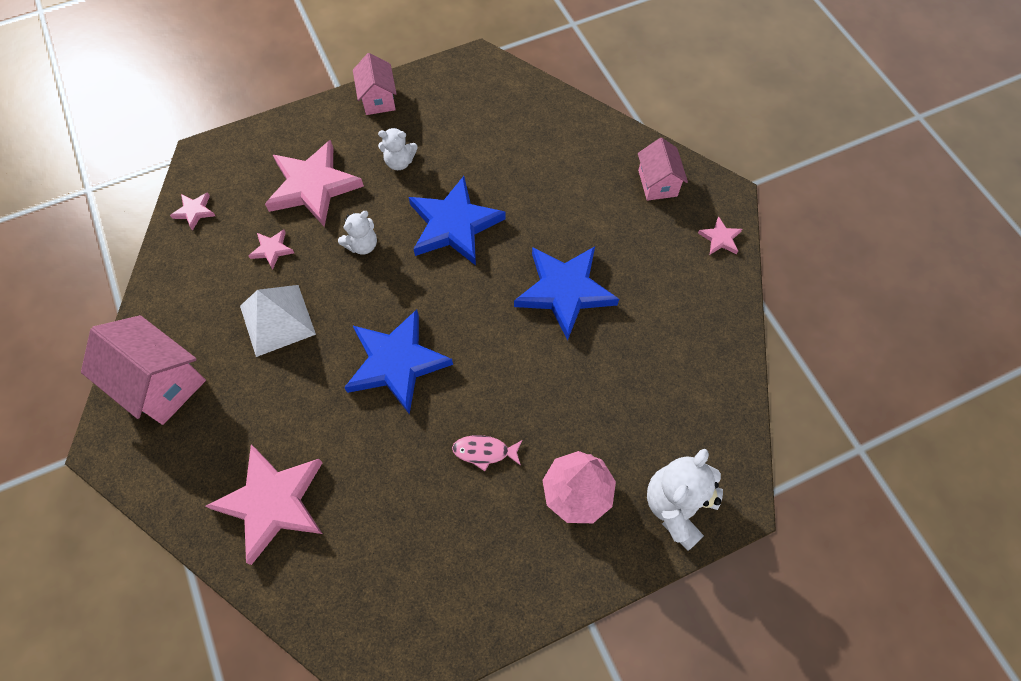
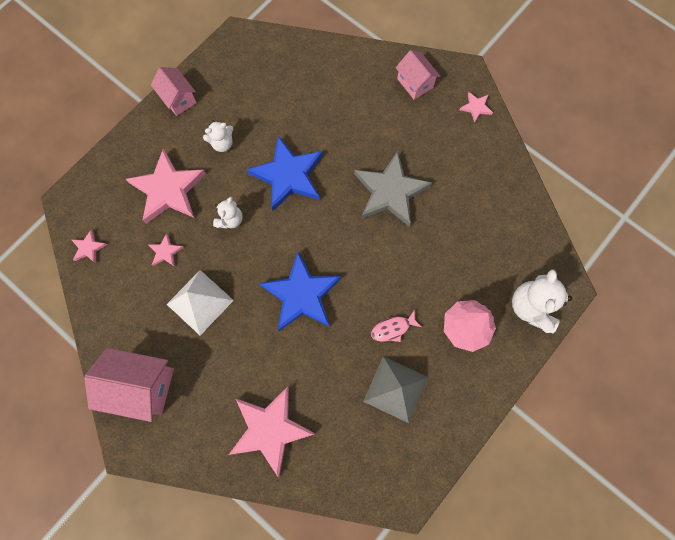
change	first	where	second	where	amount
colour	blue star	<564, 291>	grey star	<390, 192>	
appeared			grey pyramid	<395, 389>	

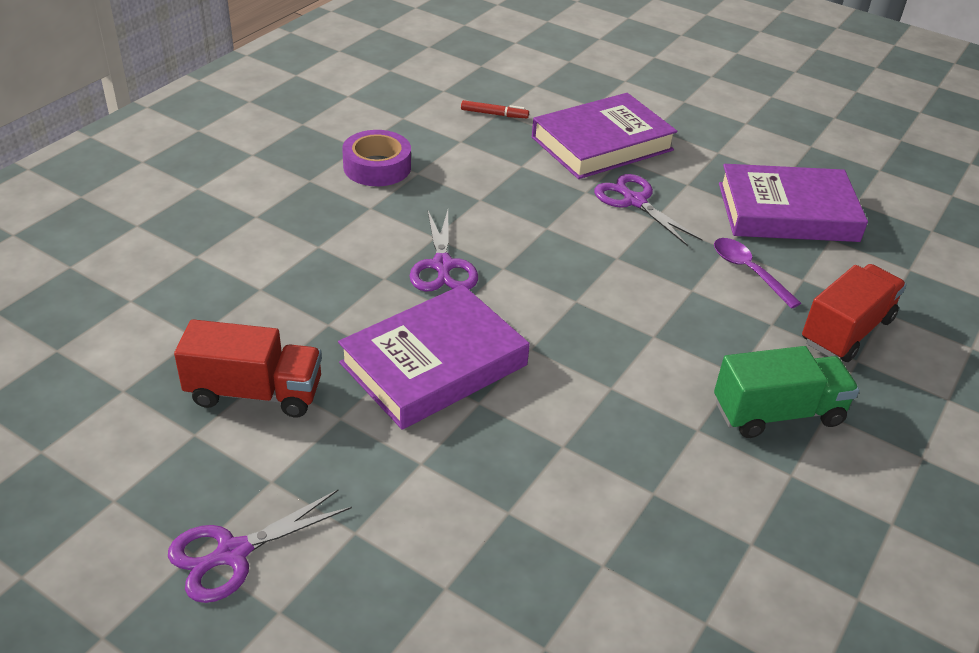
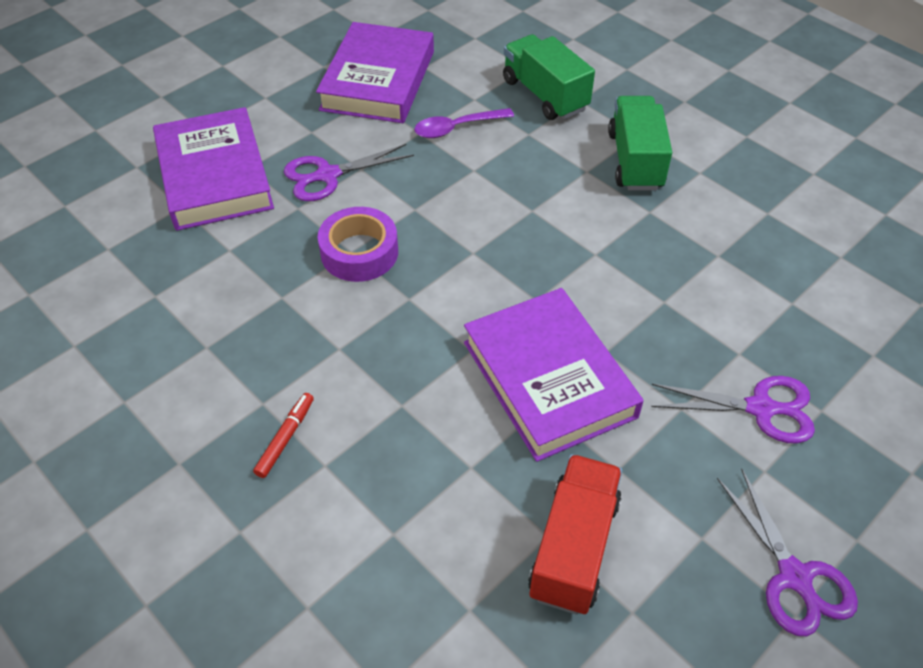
change	first	where	second	where	amount
relocated	red marker	<494, 114>		<286, 438>	
relocated	purple tape	<377, 167>		<359, 252>	
colour	red truck	<846, 331>	green truck	<545, 95>	
relocated	purple scissors	<442, 266>		<761, 408>	

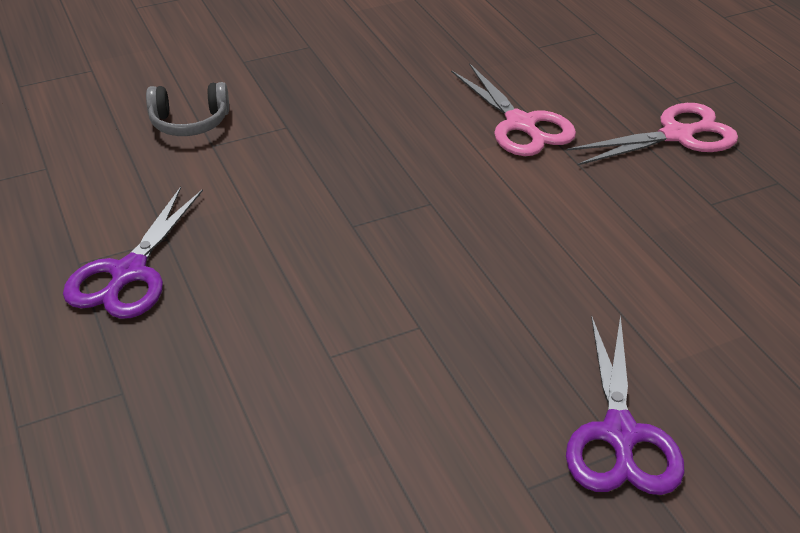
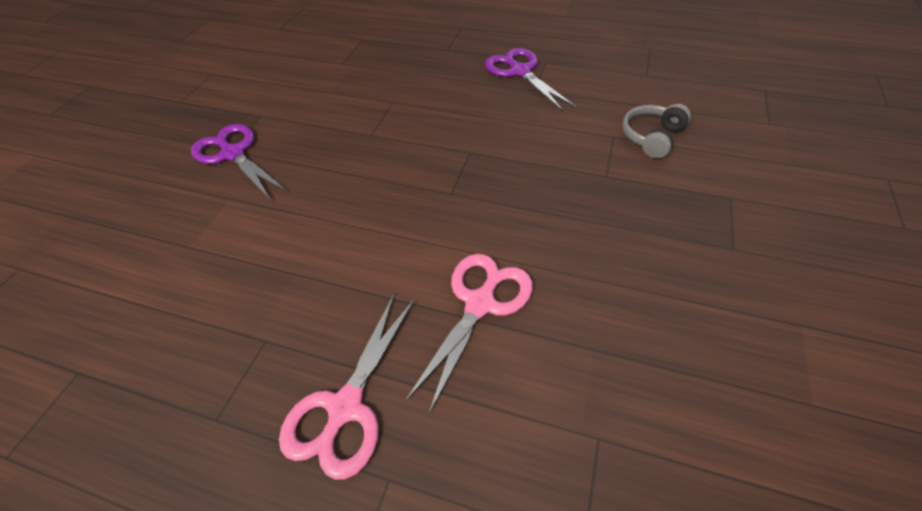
change	first	where	second	where	amount
spun	pink scissors	<520, 124>		<480, 303>	105 degrees clockwise

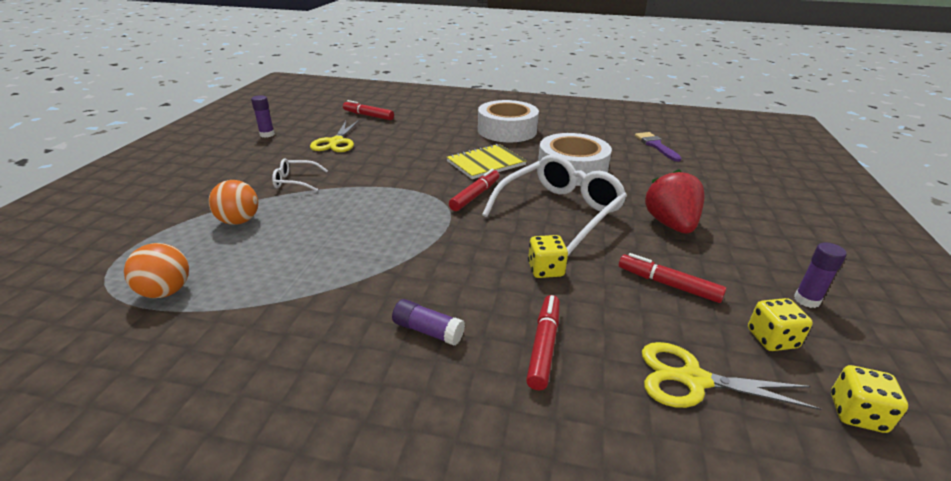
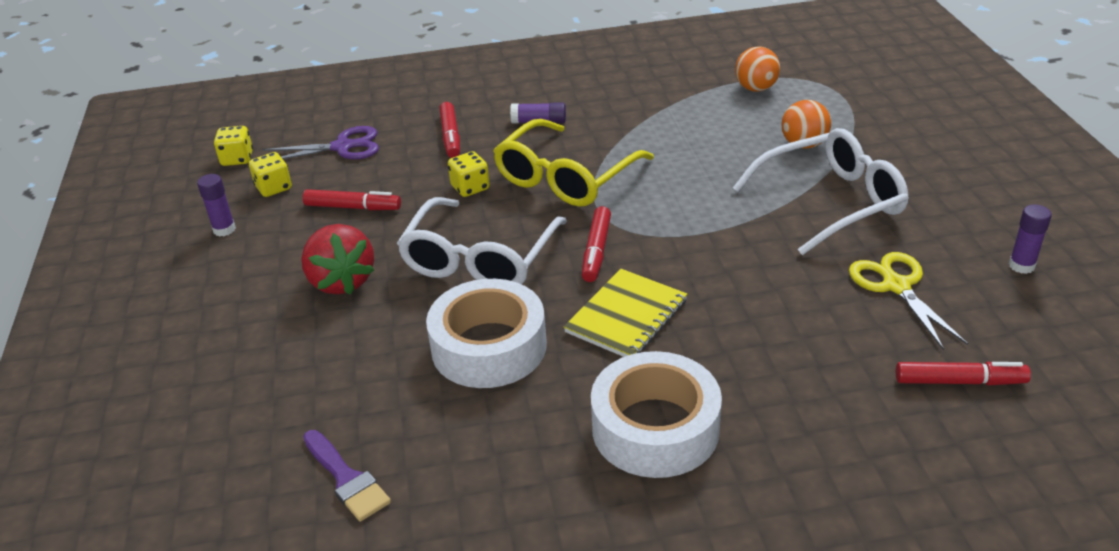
change	first	where	second	where	amount
colour	yellow scissors	<693, 380>	purple scissors	<342, 147>	
appeared			yellow glasses	<566, 177>	
size	white glasses	<295, 181>		<831, 202>	x2.10

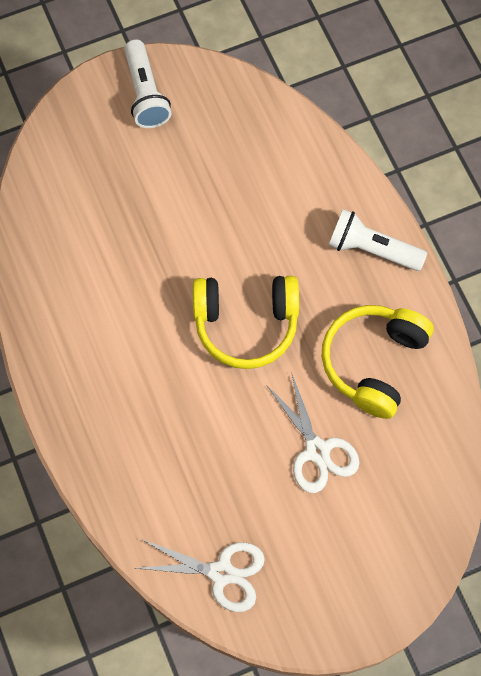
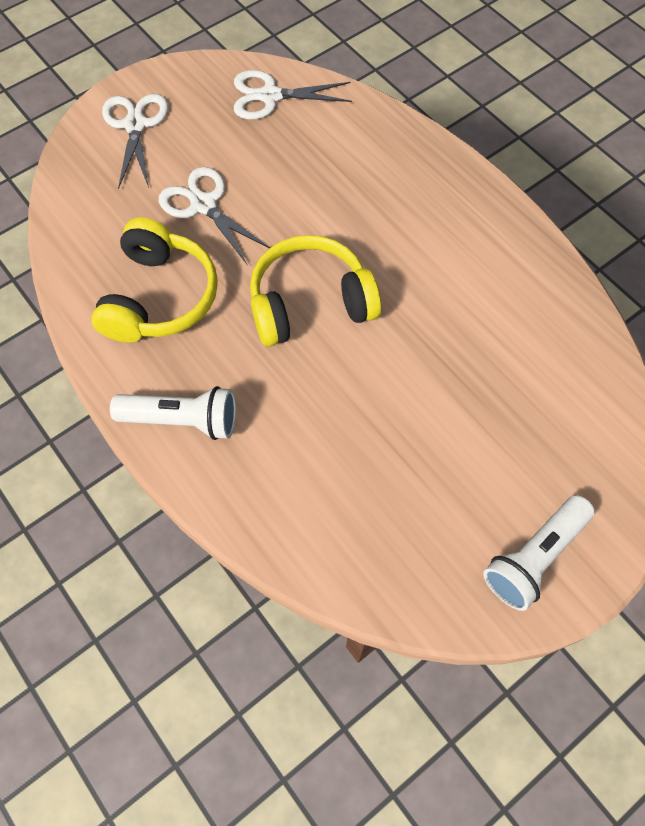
change	first	where	second	where	amount
appeared			white scissors	<135, 125>	
spun	white flashlight	<146, 93>		<534, 557>	105 degrees counterclockwise

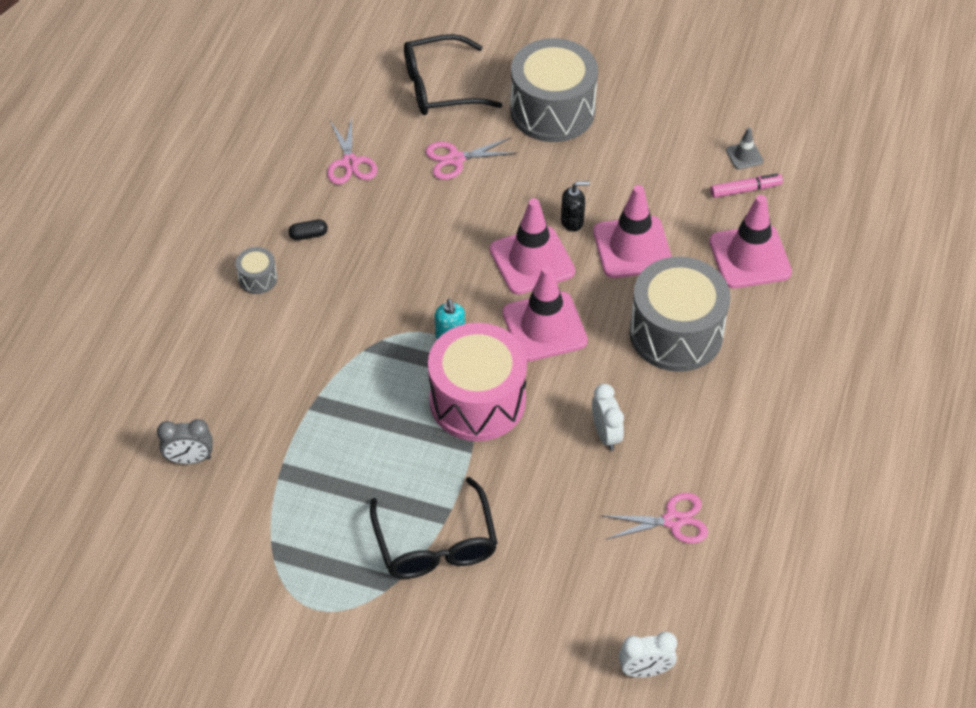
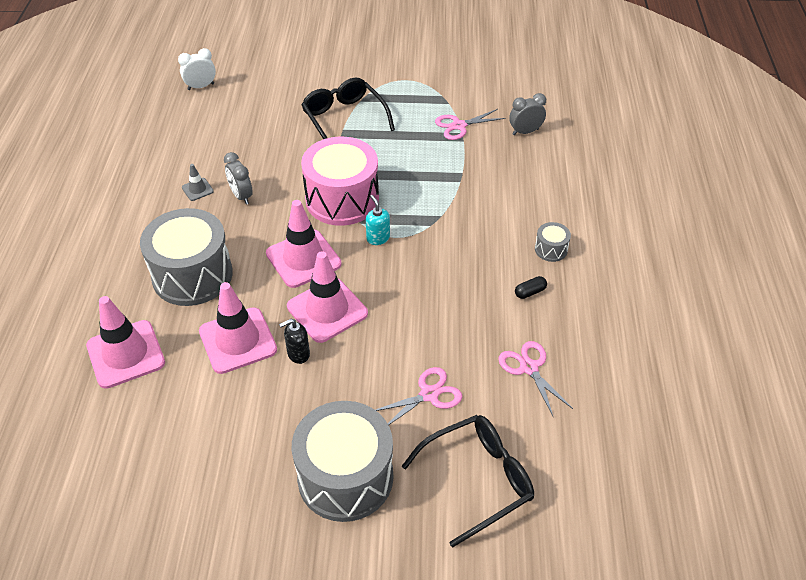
change	first	where	second	where	amount
relocated	grey traffic cone	<744, 156>		<197, 189>	
colour	white clock	<606, 434>	grey clock	<241, 196>	
relocated	pink scissors	<673, 521>		<459, 126>	
missing	pink marker	<745, 190>			

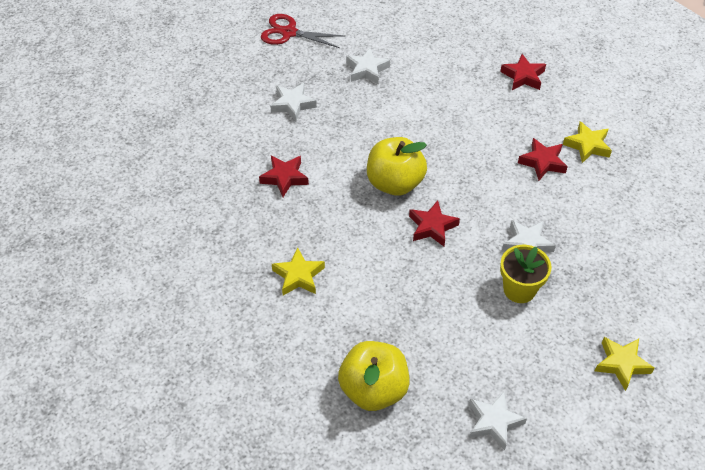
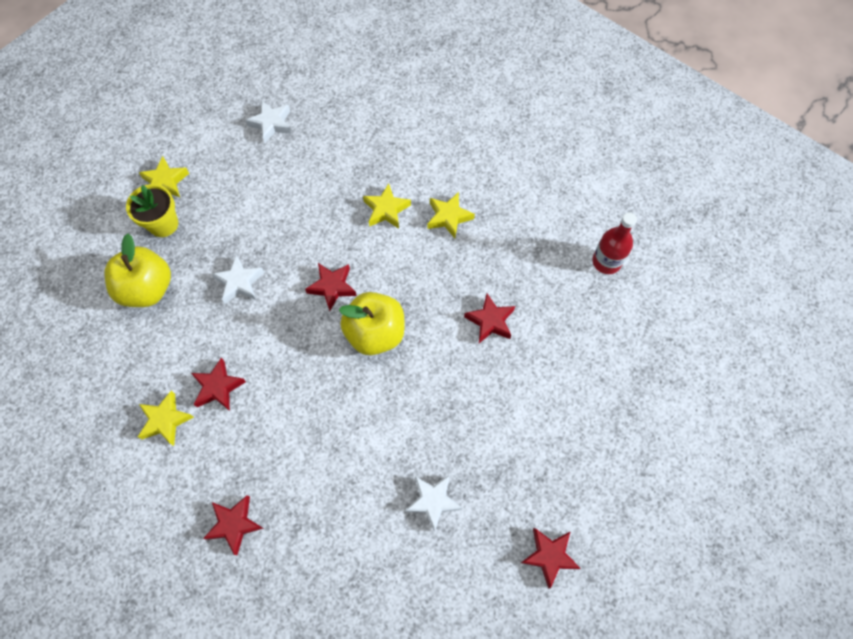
change	first	where	second	where	amount
relocated	yellow apple	<373, 389>		<147, 289>	
relocated	yellow flower pot	<519, 289>		<163, 224>	
appeared			yellow star	<386, 210>	
exchanged	red scissors	<288, 32>	red star	<549, 556>	
appeared			red bottle	<606, 261>	
missing	white star	<293, 104>			

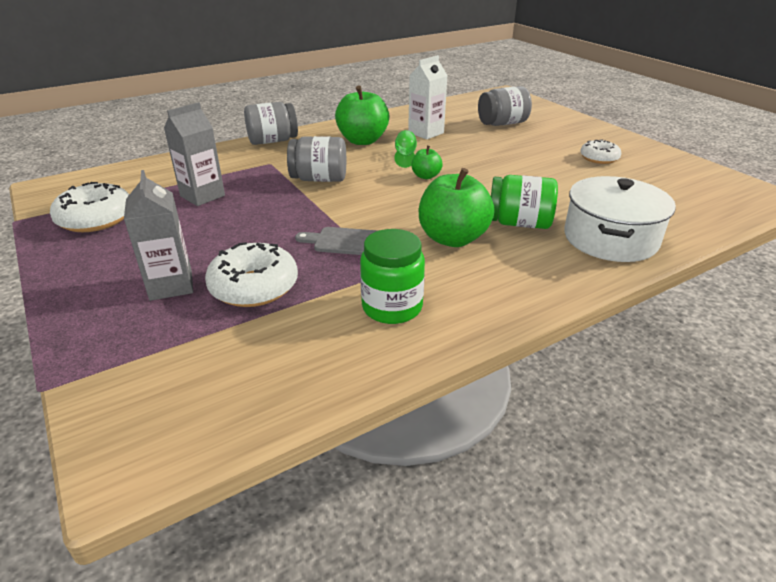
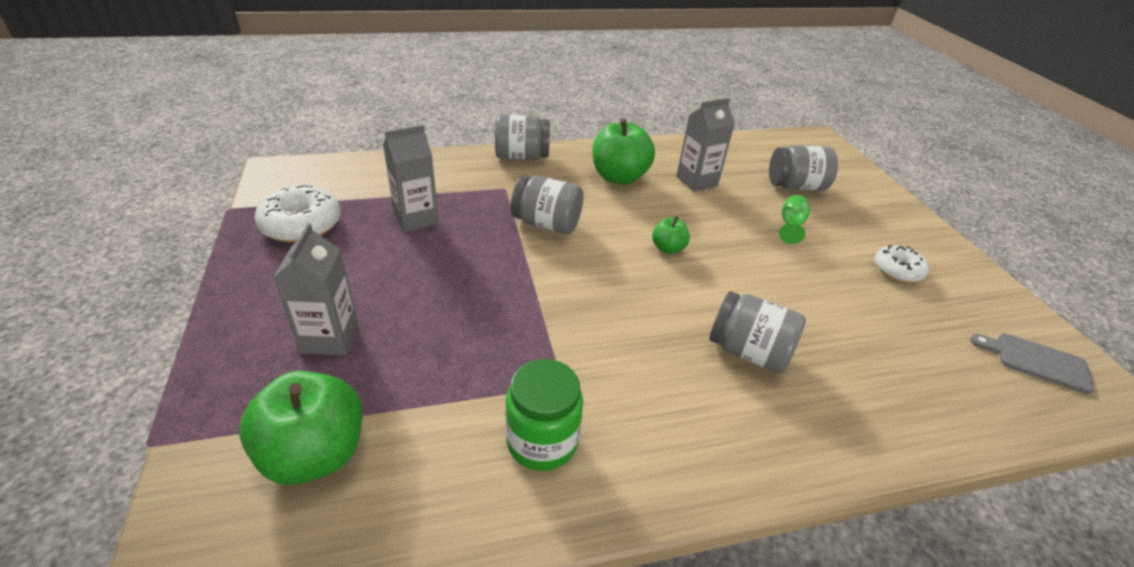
change	first	where	second	where	amount
relocated	green apple	<452, 238>		<315, 453>	
colour	white carton	<426, 133>	grey carton	<696, 181>	
colour	green jar	<519, 223>	grey jar	<748, 352>	
relocated	green goblet	<405, 156>		<790, 225>	
relocated	grey cutting board	<347, 242>		<1036, 361>	
missing	white donut	<254, 287>			
missing	white pot	<610, 239>			

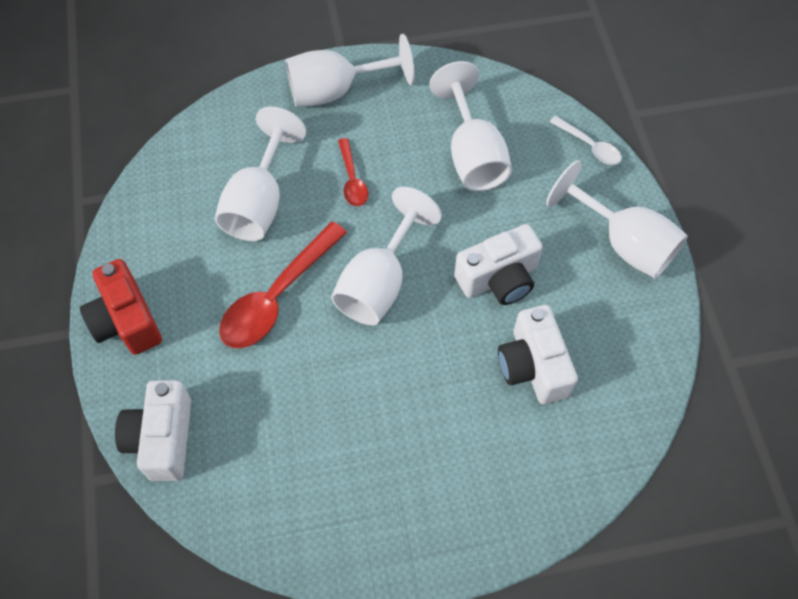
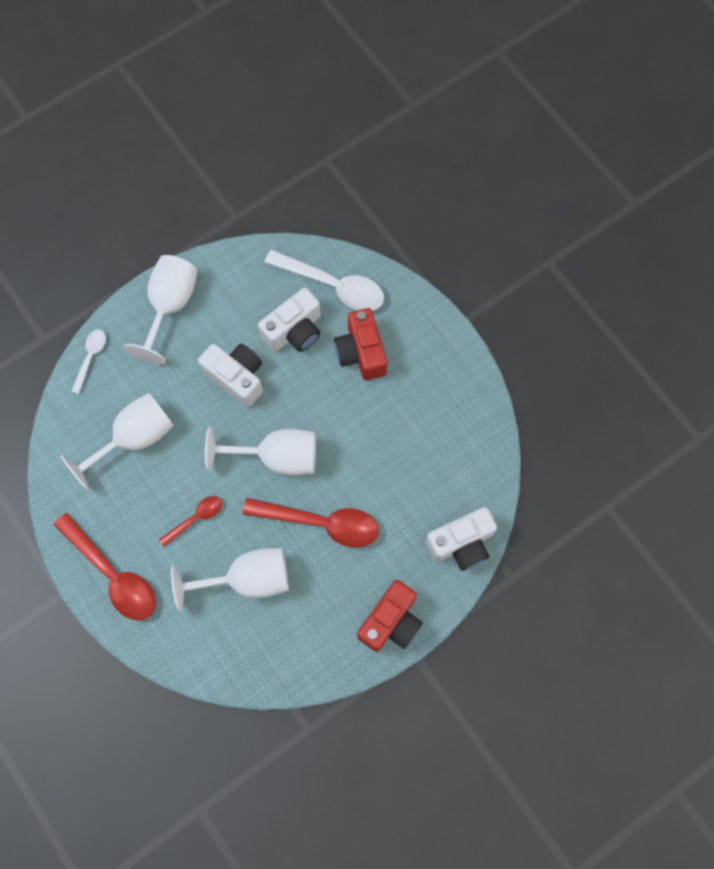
change	first	where	second	where	amount
exchanged	white goblet	<335, 91>	red spoon	<113, 574>	
appeared			white spoon	<333, 285>	
appeared			red camera	<361, 352>	

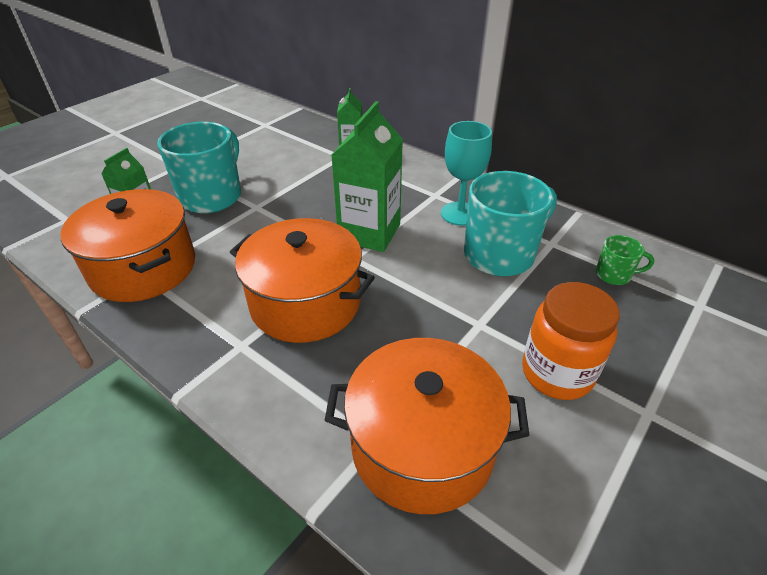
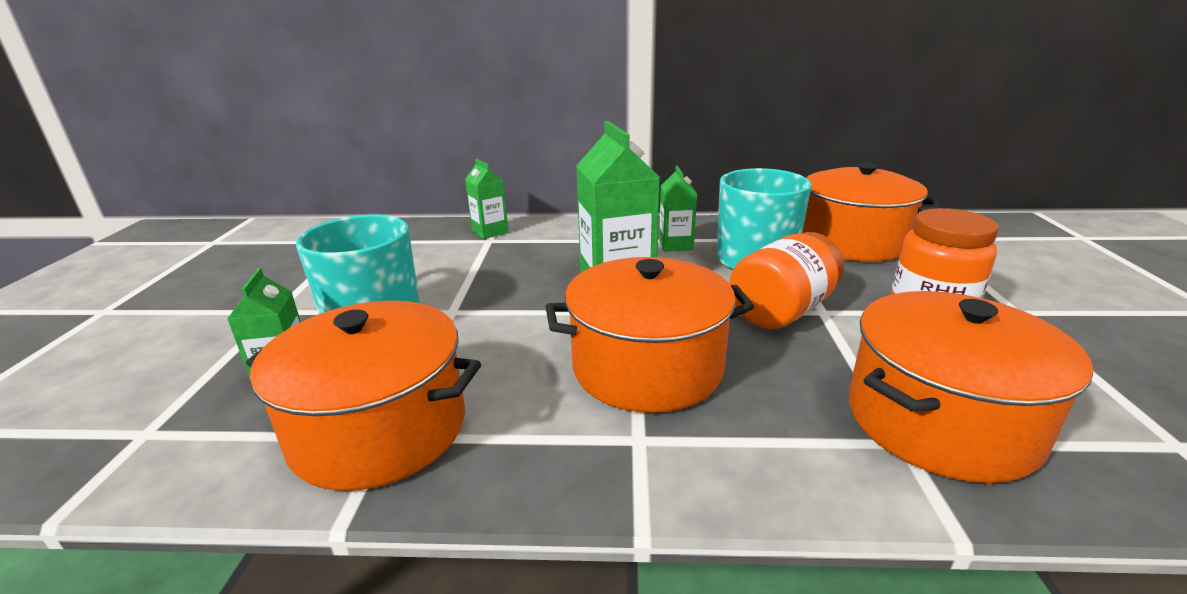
change	first	where	second	where	amount
exchanged	turquoise goblet	<460, 214>	green carton	<676, 245>	
appeared			orange jar	<782, 311>	
exchanged	green mug	<614, 275>	orange pot	<852, 242>	

